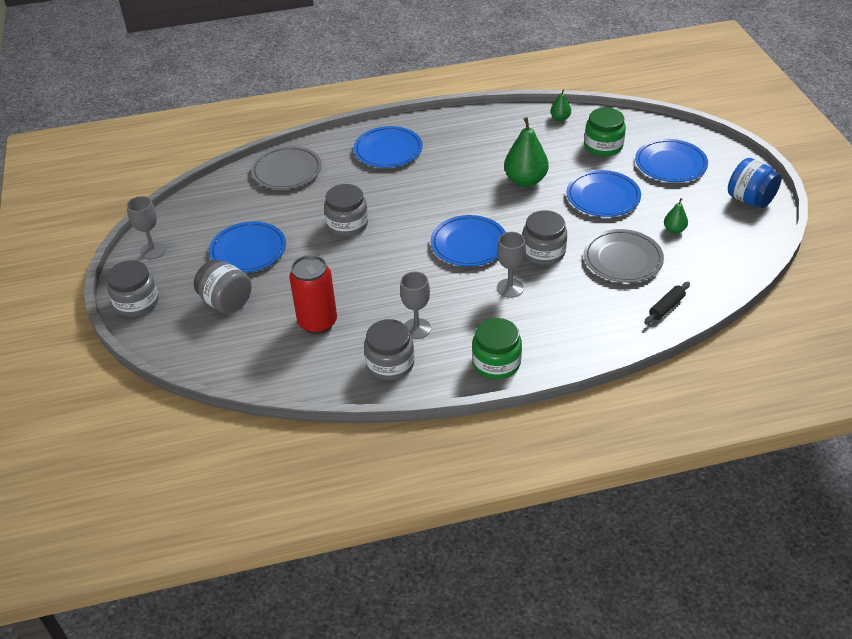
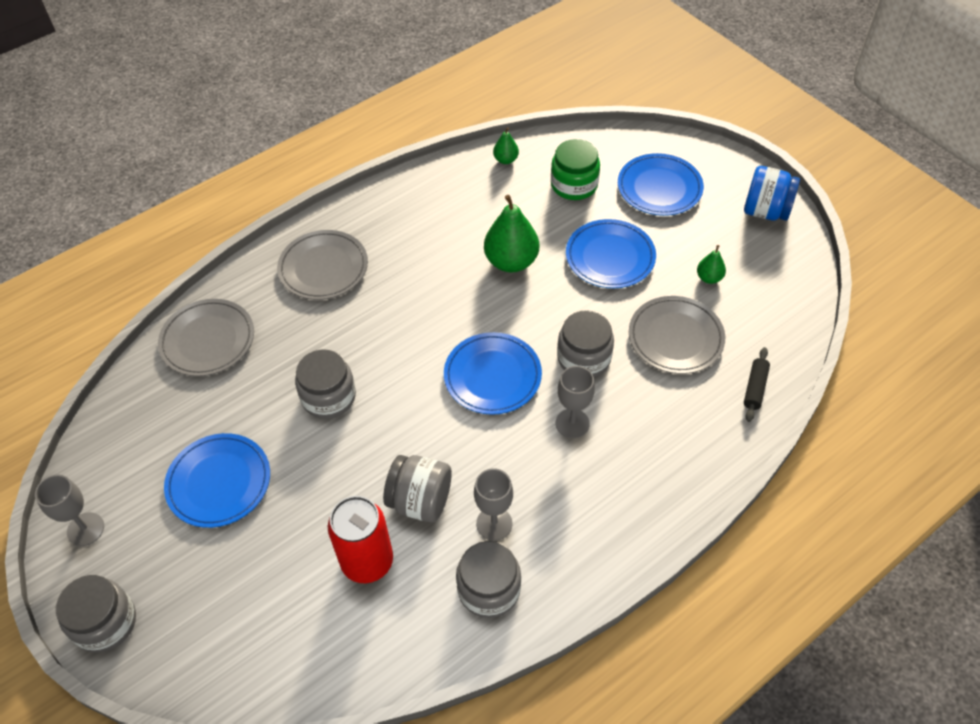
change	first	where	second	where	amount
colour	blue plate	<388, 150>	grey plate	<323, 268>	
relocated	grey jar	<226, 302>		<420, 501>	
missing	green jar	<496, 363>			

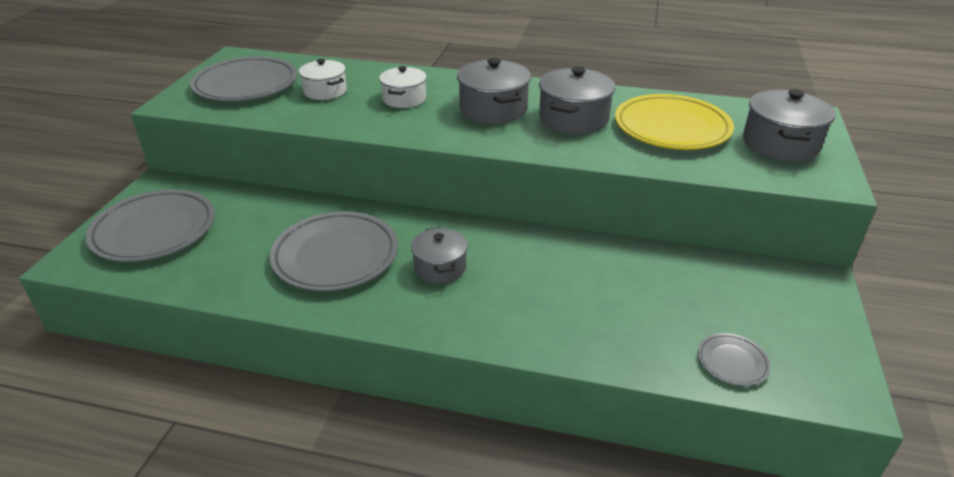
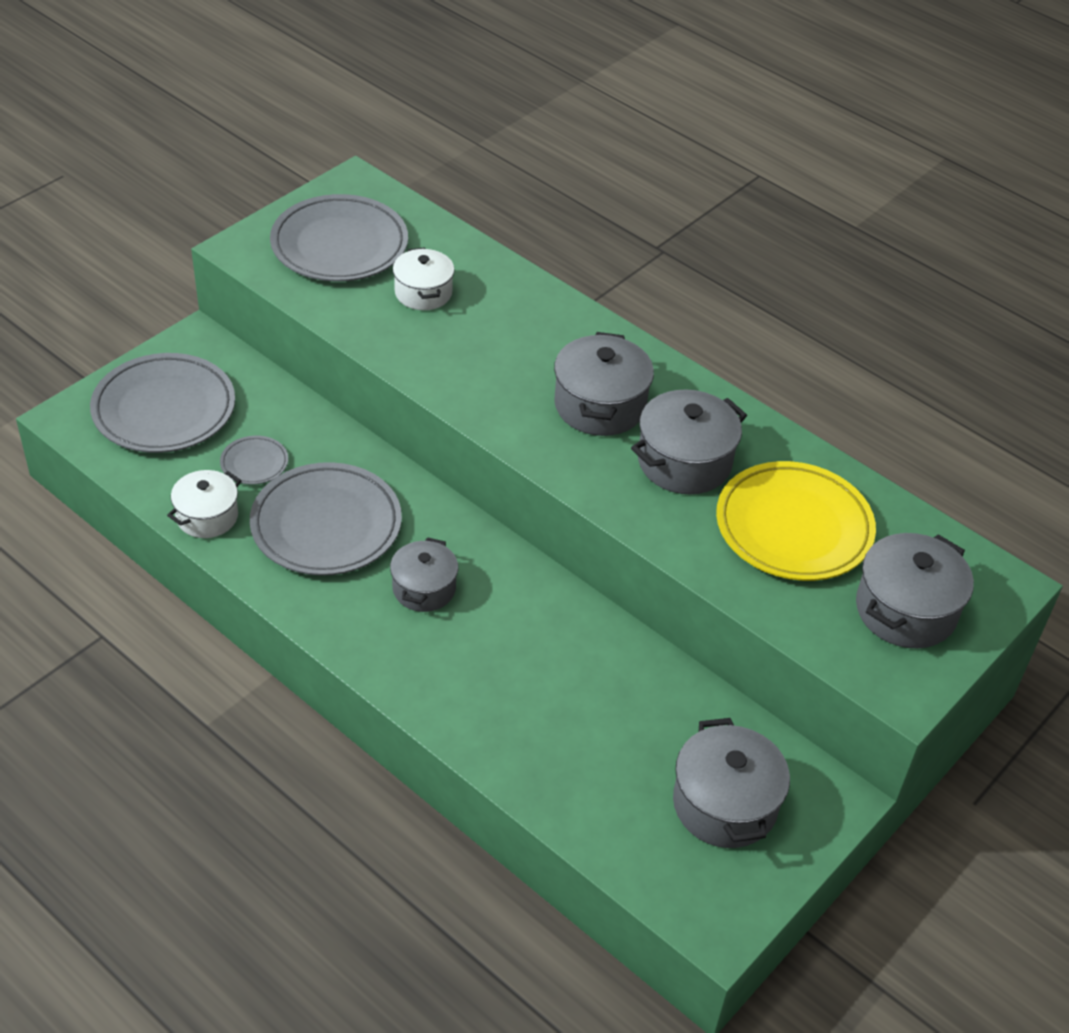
change	first	where	second	where	amount
relocated	white pot	<404, 99>		<207, 516>	
relocated	grey plate	<732, 362>		<254, 463>	
appeared			grey pot	<725, 804>	

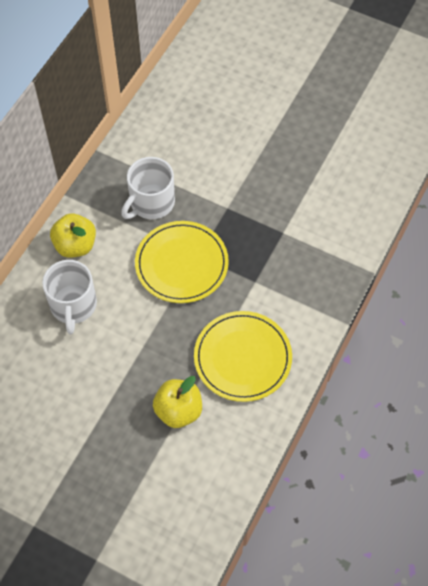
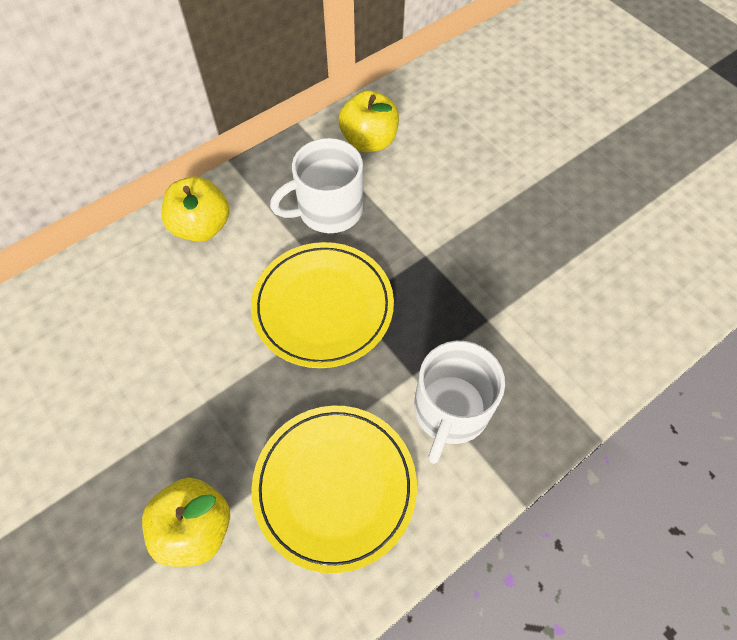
change	first	where	second	where	amount
appeared			yellow apple	<369, 141>	
relocated	white mug	<73, 305>		<450, 411>	

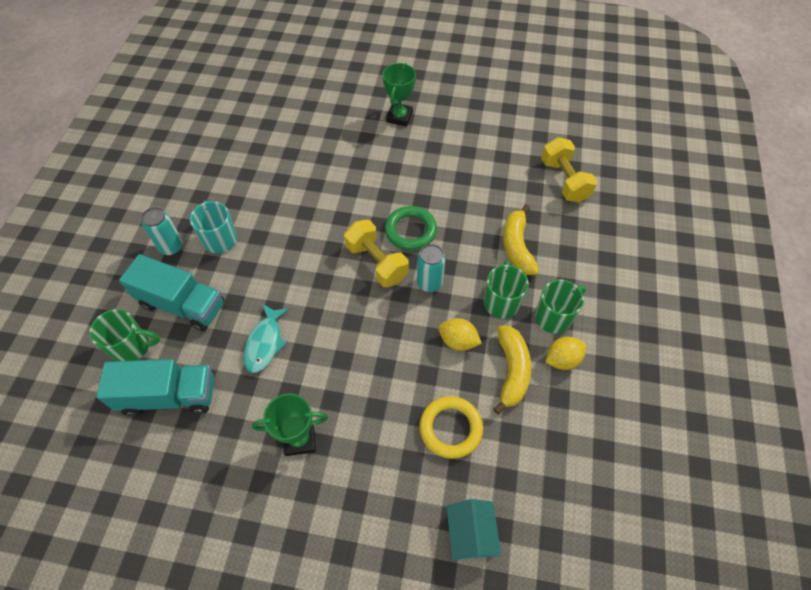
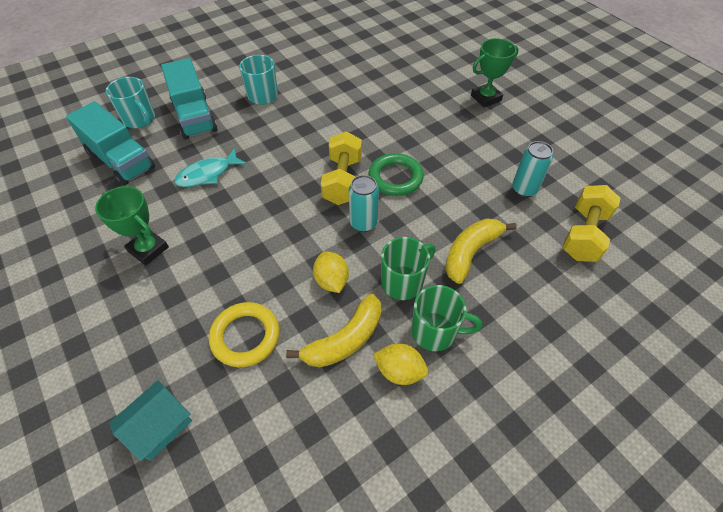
change	first	where	second	where	amount
colour	green mug	<132, 347>	turquoise mug	<140, 120>	
relocated	turquoise can	<171, 247>		<524, 189>	

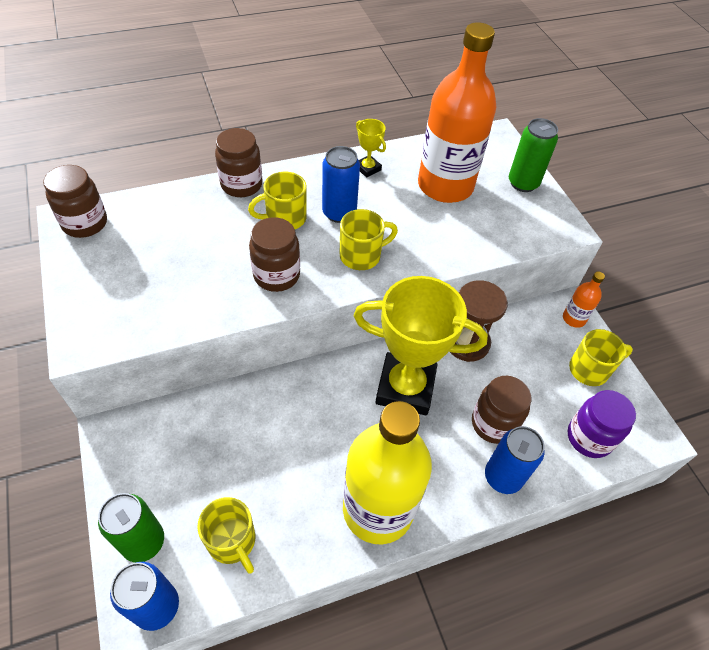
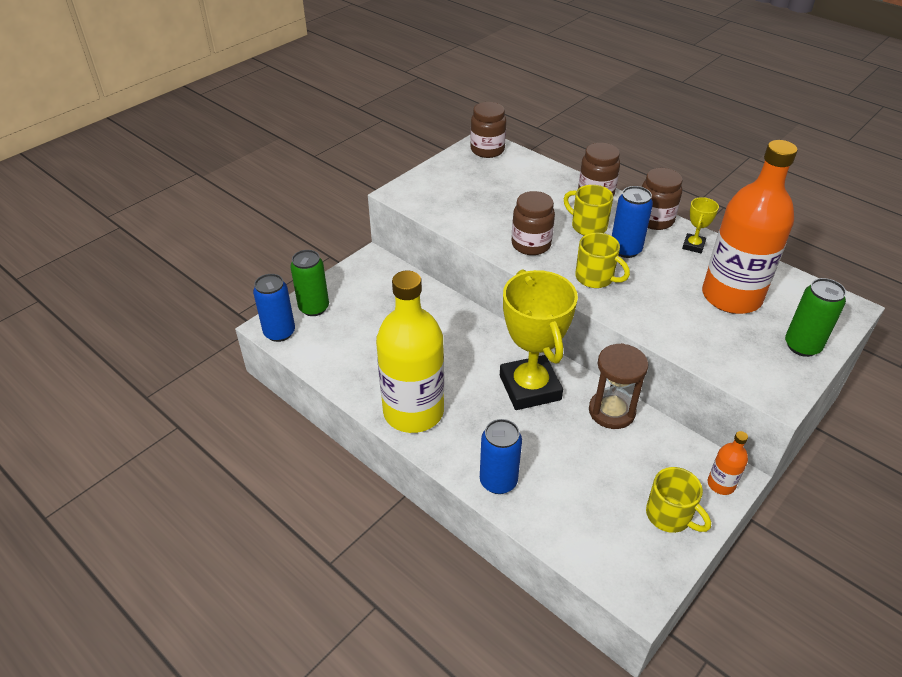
change	first	where	second	where	amount
relocated	brown jar	<493, 423>		<654, 220>	
missing	yellow mug	<232, 541>			
missing	purple jar	<589, 437>			

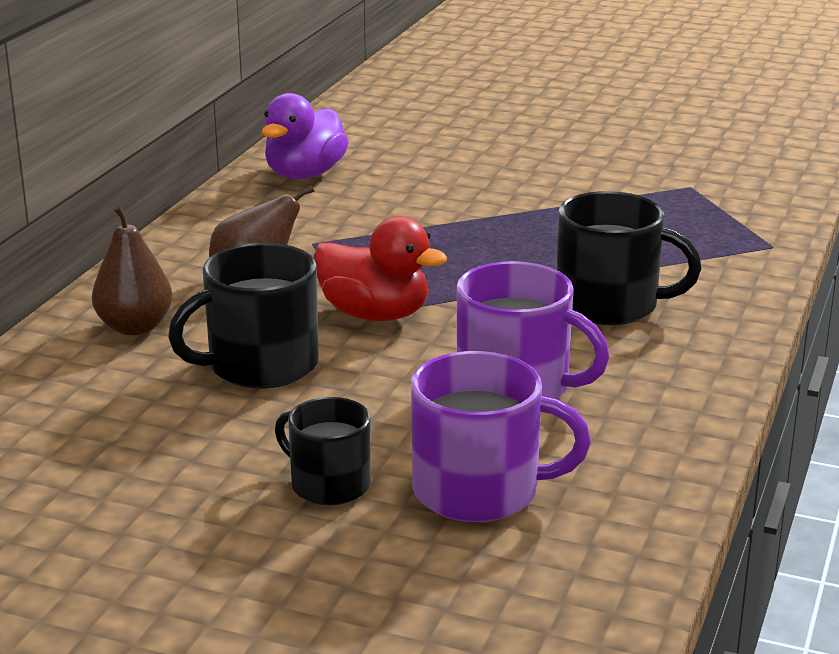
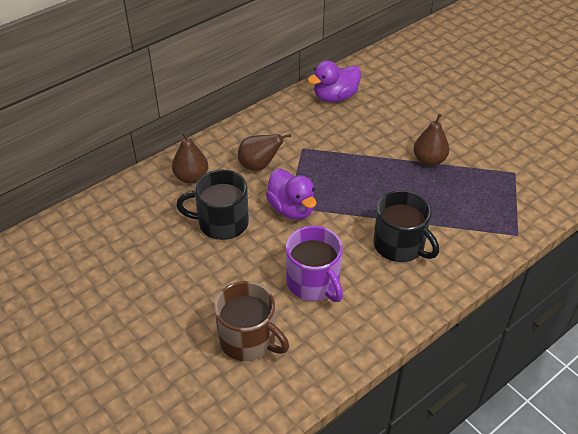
change	first	where	second	where	amount
colour	purple mug	<479, 491>	brown mug	<248, 339>	
colour	red duck	<375, 315>	purple duck	<292, 209>	
appeared			brown pear	<429, 160>	
missing	black mug	<329, 484>			

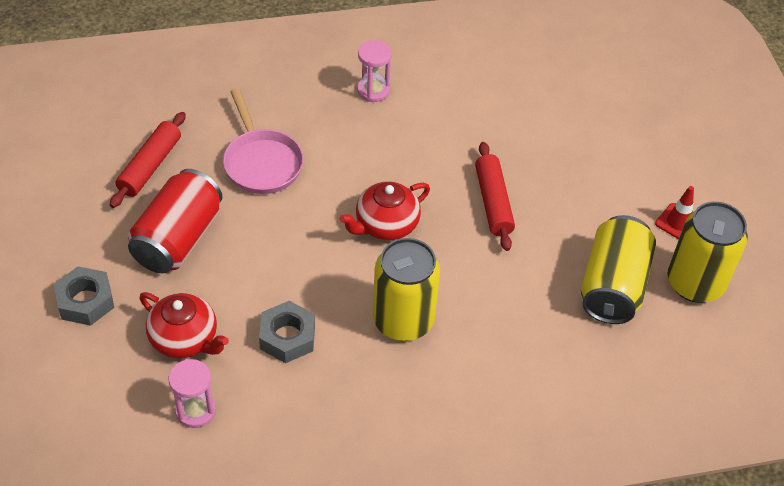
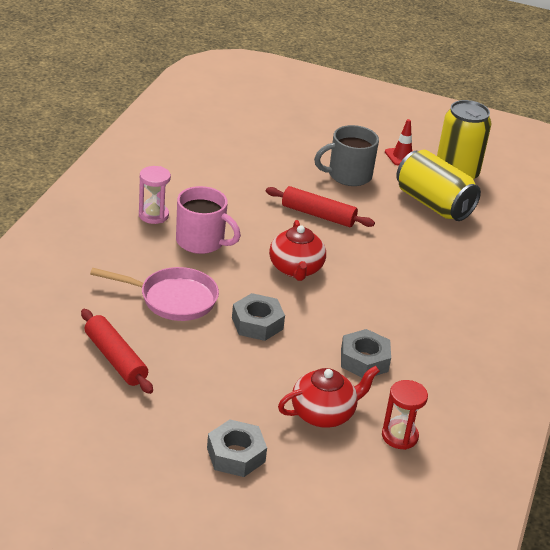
change	first	where	second	where	amount
appeared			pink mug	<201, 242>	
appeared			grey nut	<257, 323>	
appeared			grey mug	<348, 175>	
colour	pink hourglass	<195, 410>	red hourglass	<399, 436>	
missing	red can	<178, 239>			
missing	yellow can	<403, 320>			

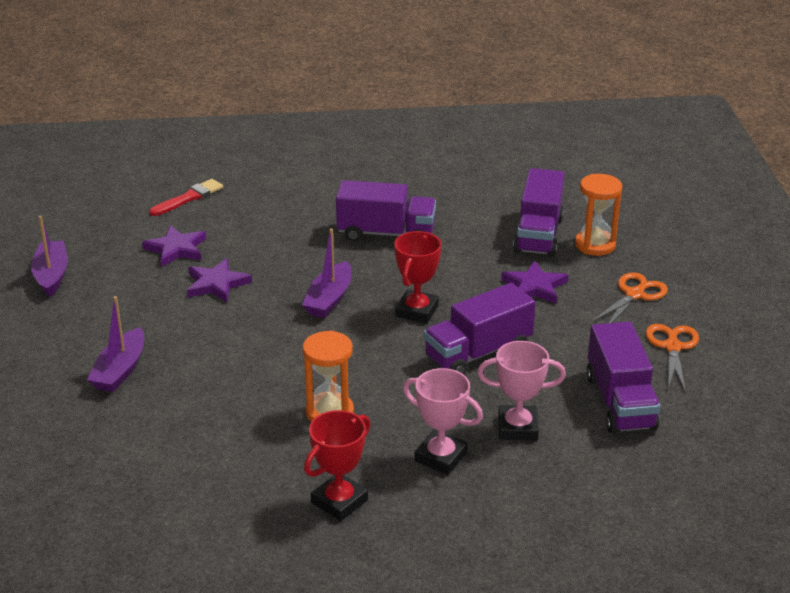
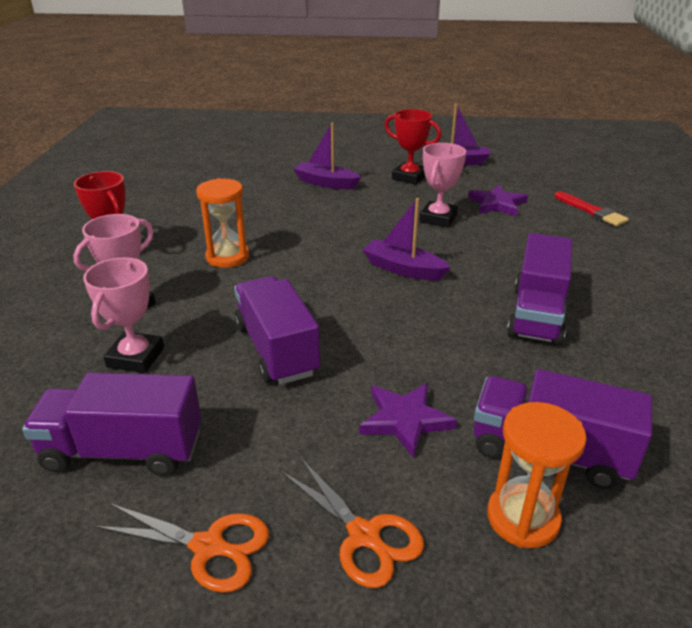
change	first	where	second	where	amount
relocated	red trophy	<417, 311>		<409, 177>	
exchanged	purple star	<216, 284>	pink trophy	<438, 218>	

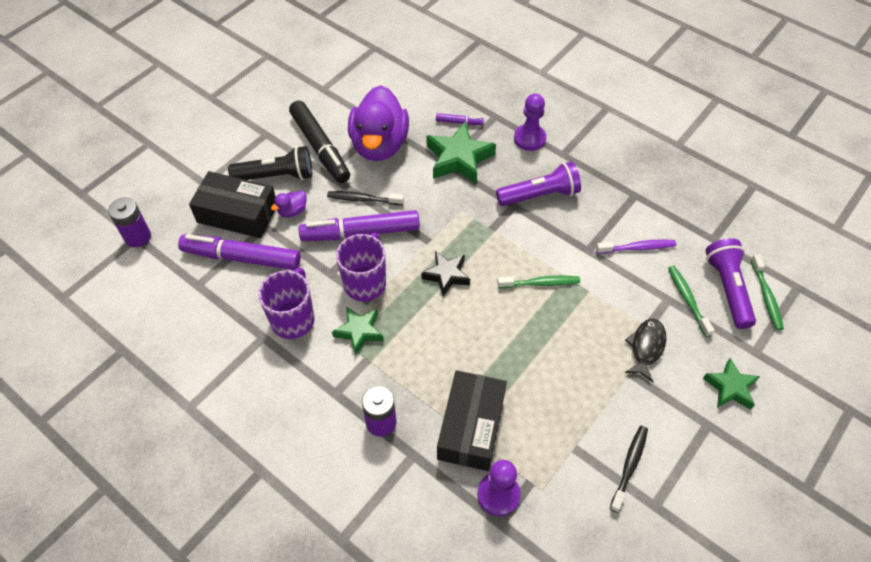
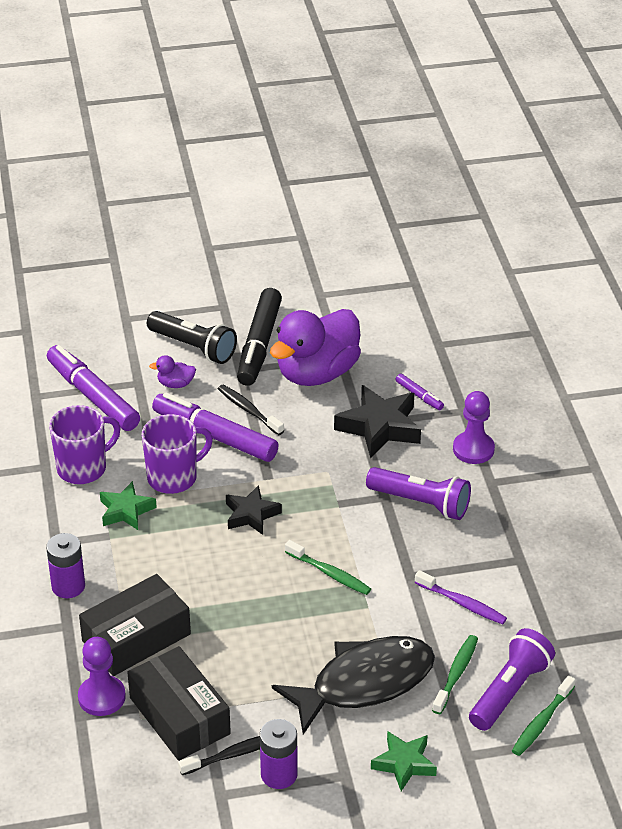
change	first	where	second	where	amount
relocated	black box	<237, 213>		<180, 715>	
relocated	purple battery	<138, 237>		<279, 774>	
size	black fish	<646, 347>		<364, 683>	x1.94
colour	green star	<459, 158>	black star	<380, 427>	

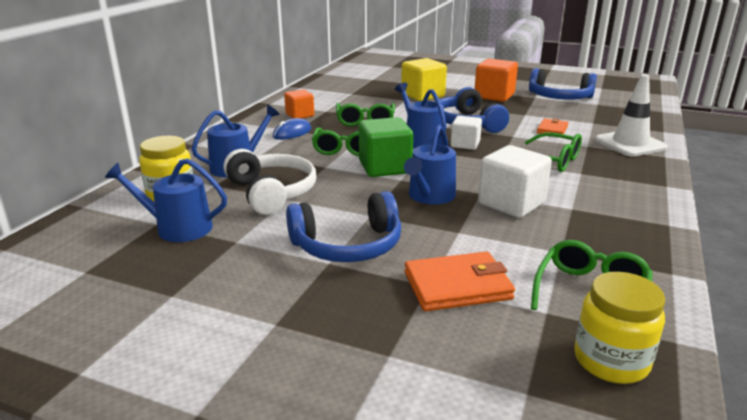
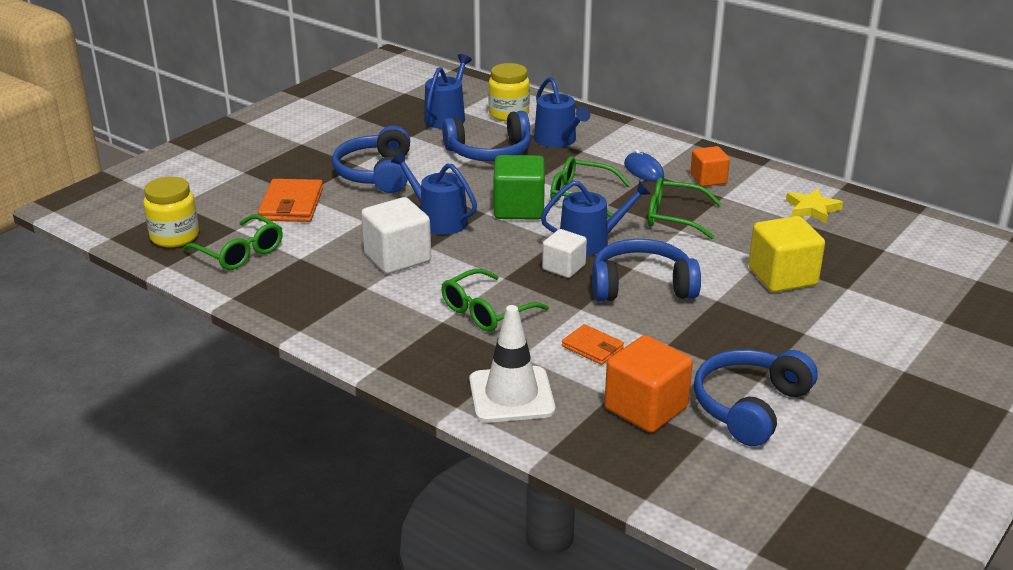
change	first	where	second	where	amount
colour	white headphones	<271, 193>	blue headphones	<489, 152>	
relocated	orange cube	<494, 96>		<646, 408>	
appeared			yellow star	<812, 209>	

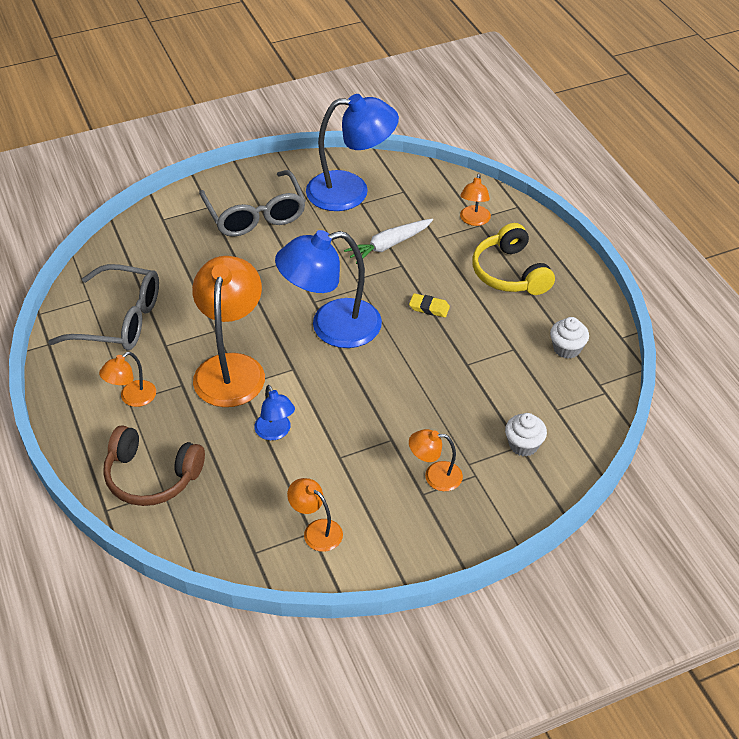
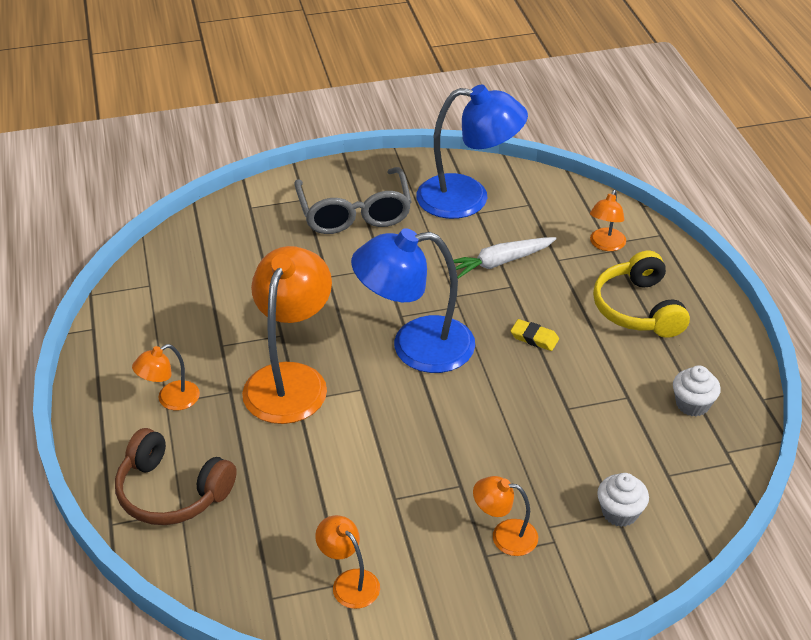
change	first	where	second	where	amount
missing	grey glasses	<118, 320>			
missing	blue lamp	<275, 432>			

